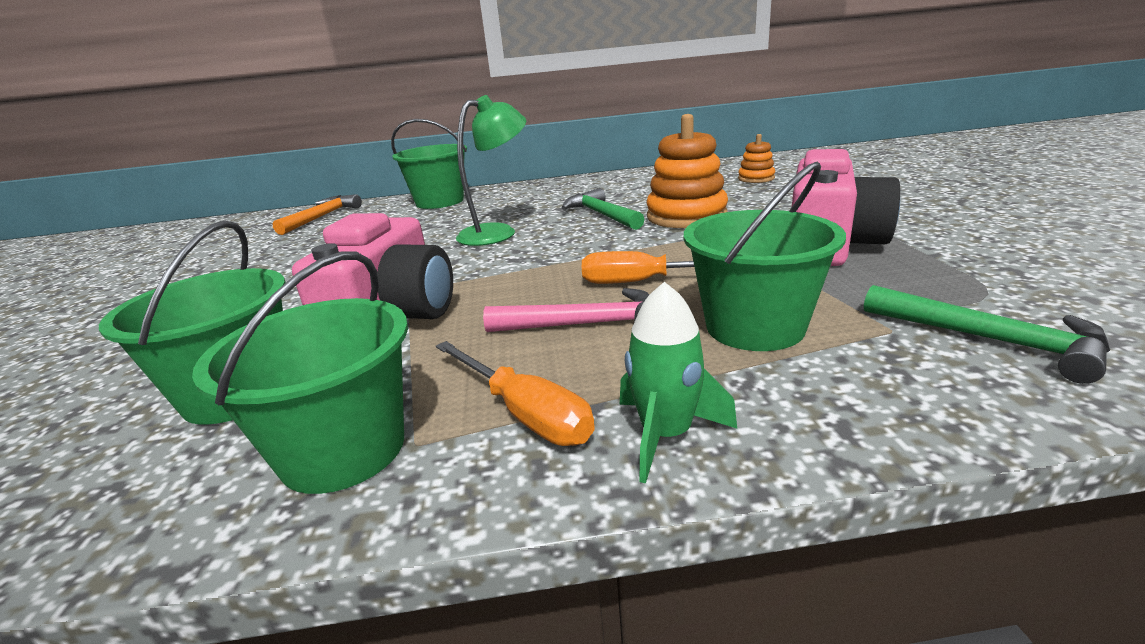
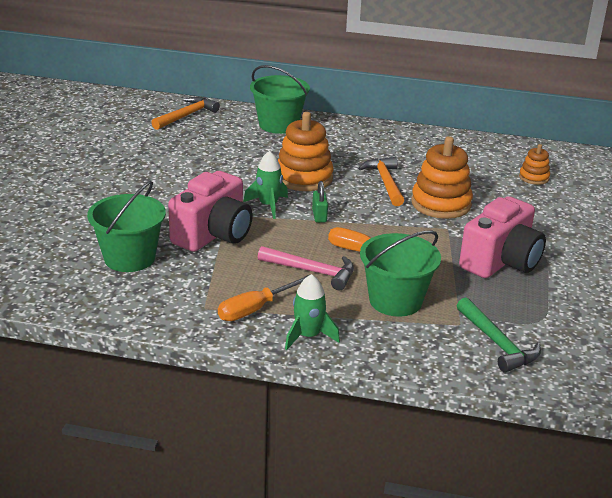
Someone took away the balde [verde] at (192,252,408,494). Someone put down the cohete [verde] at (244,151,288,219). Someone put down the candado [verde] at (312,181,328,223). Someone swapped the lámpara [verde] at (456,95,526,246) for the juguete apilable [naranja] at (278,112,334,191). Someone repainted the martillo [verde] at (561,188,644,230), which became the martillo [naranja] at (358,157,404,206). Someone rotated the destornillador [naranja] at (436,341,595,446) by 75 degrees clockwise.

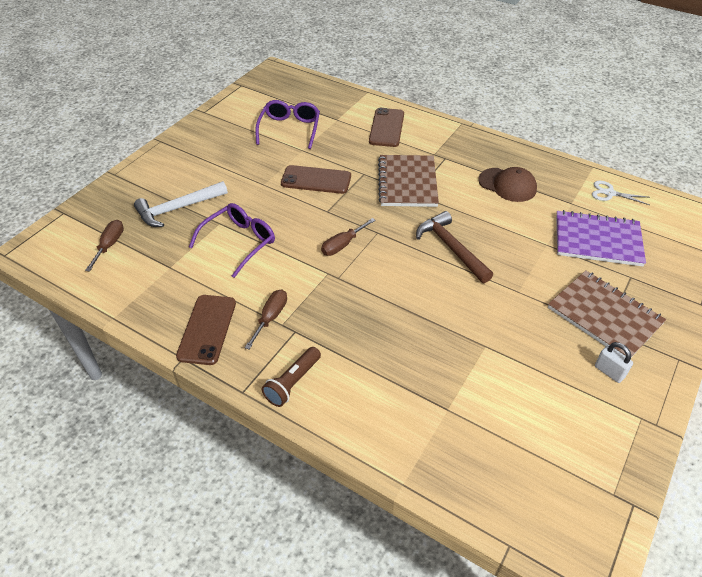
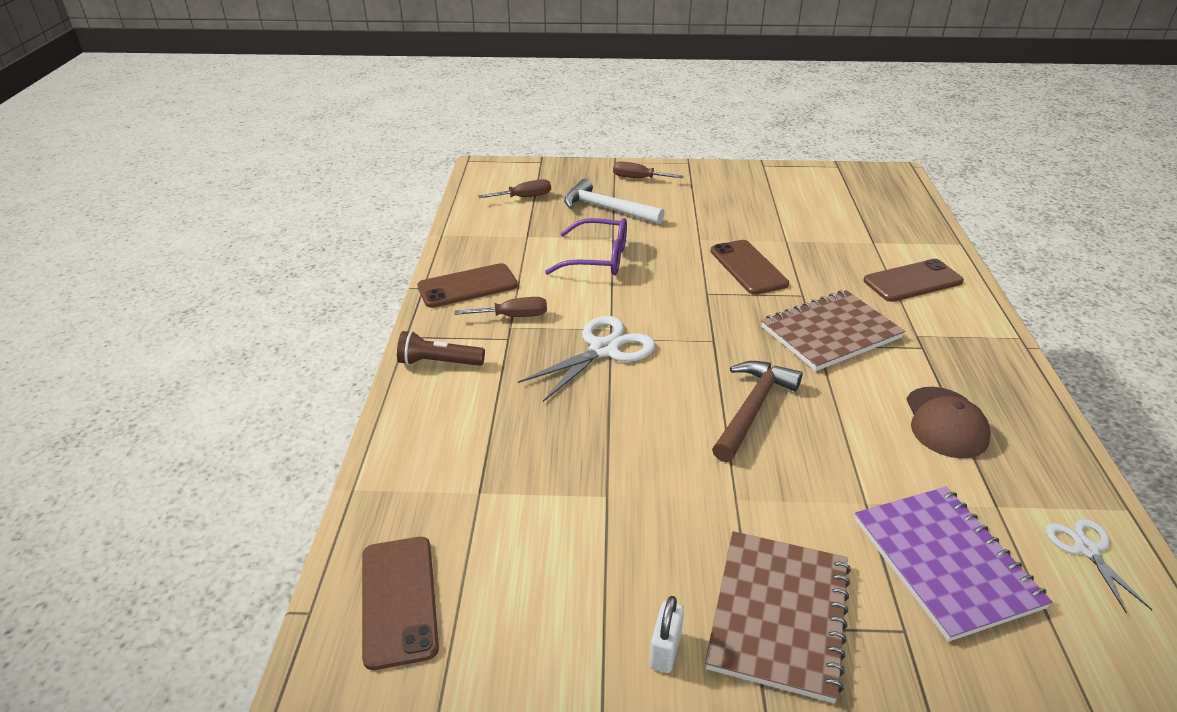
Someone took away the gafas [morado] at (255,100,320,149). Someone put down the móvil [marrón] at (362,537,439,670). Someone put down the tijeras [blanco] at (518,316,655,402). Someone carried the destornillador [marrón] from (321,218,376,256) to (613,161,684,178).

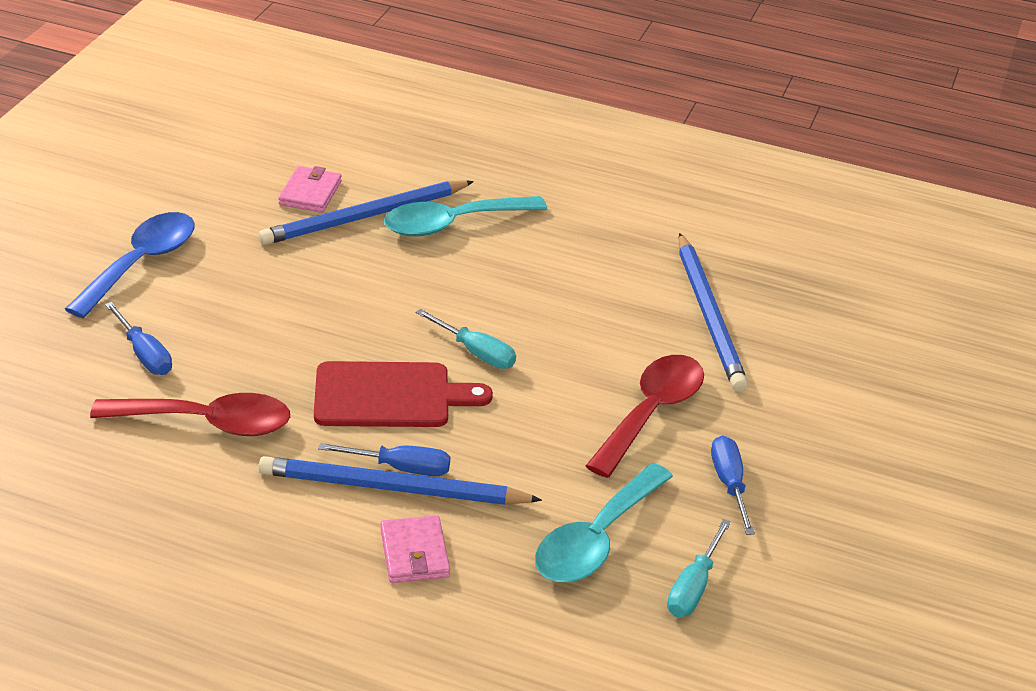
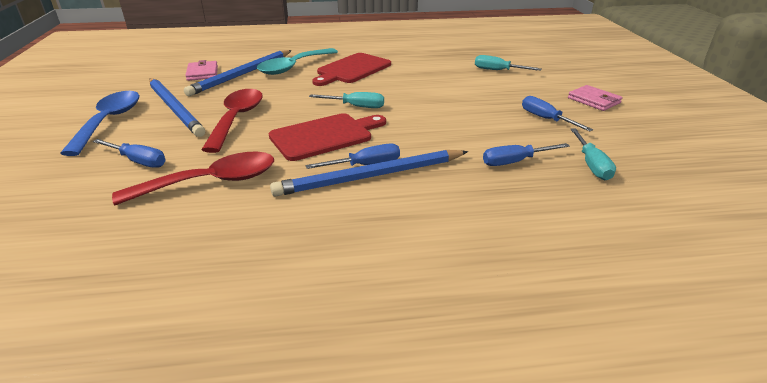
Someone put down the tabla de cortar [rojo] at (312,53,391,86). Someone put down the destornillador [turquesa] at (475,55,541,71). Someone carried the cartera [rosa] from (380,515,450,583) to (568,85,623,111). Someone carried the cuchara [rojo] from (586,355,704,478) to (201,89,263,153). Someone carried the lápiz [azul] from (679,233,748,392) to (149,78,205,137). Someone swapped the cuchara [turquesa] at (535,463,673,582) for the destornillador [azul] at (483,143,570,166).

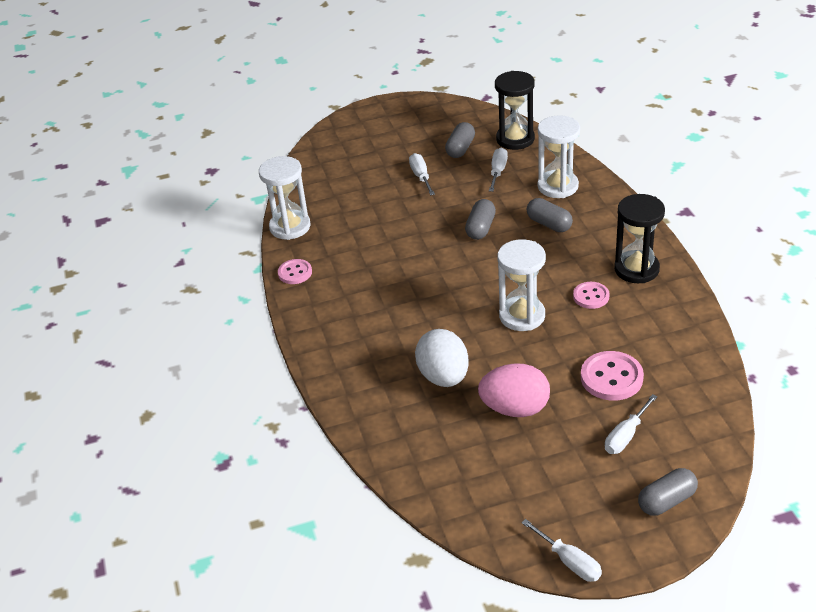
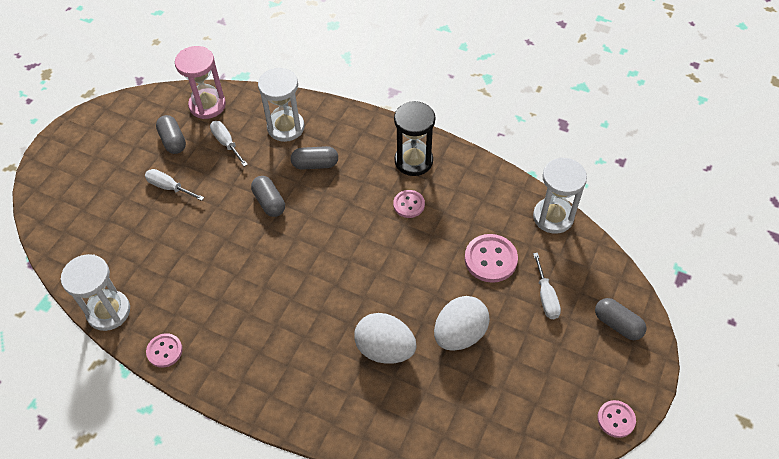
Someone carried the reloj de arena [blanco] from (498,239,546,331) to (533,158,587,234). Someone swapped the destornillador [blanco] at (521,519,602,582) for the botón [rosa] at (597,400,636,438). Someone repainted the huevo [rosa] at (478,363,550,417), which became the huevo [blanco] at (434,296,490,351). Someone repainted the reloj de arena [negro] at (495,71,535,150), which became the reloj de arena [rosa] at (175,46,226,119). Someone rotated the cápsula [gris] at (638,468,698,516) by 60 degrees counterclockwise.

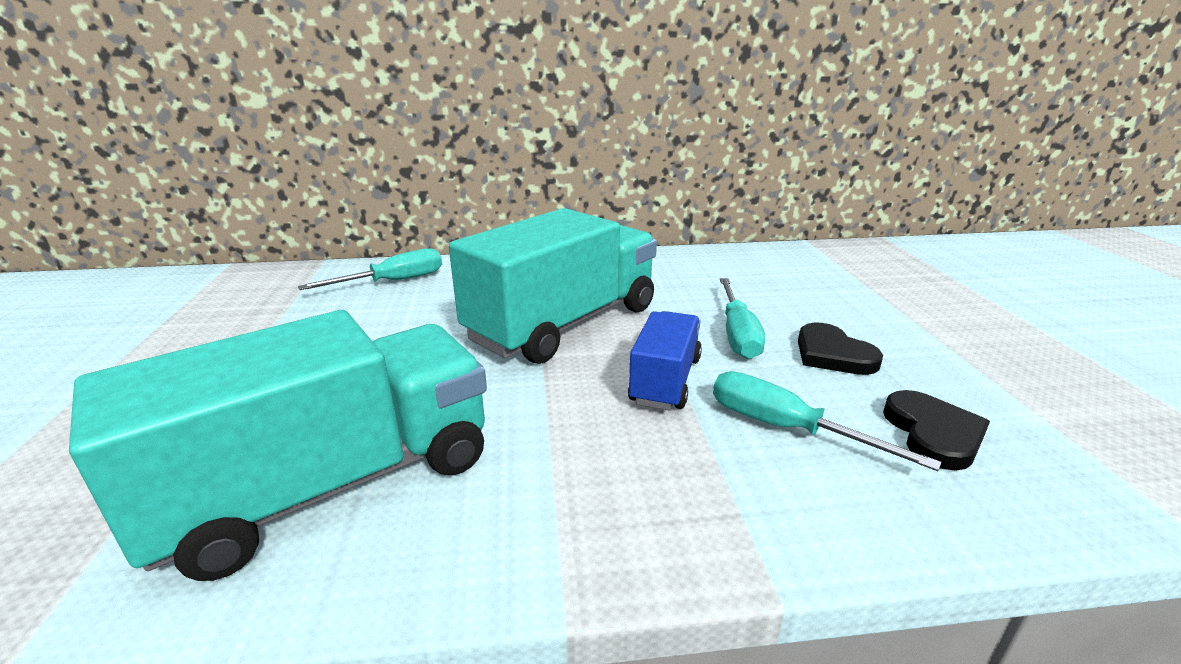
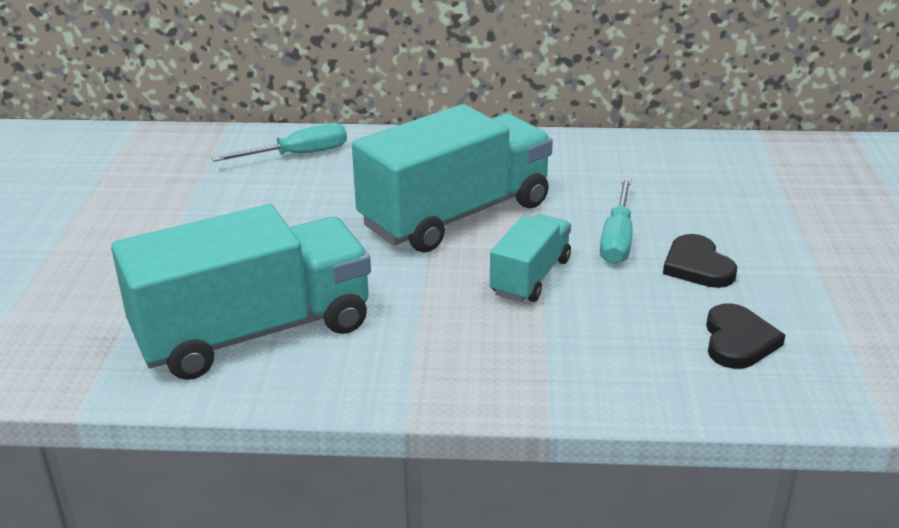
Someone took away the destornillador [turquesa] at (713,371,942,471). Someone repainted the camión [azul] at (628,311,702,410), which became the camión [turquesa] at (490,214,571,302).

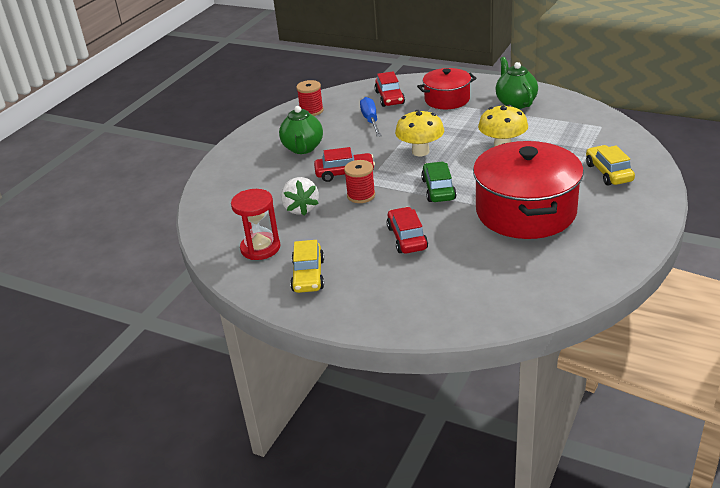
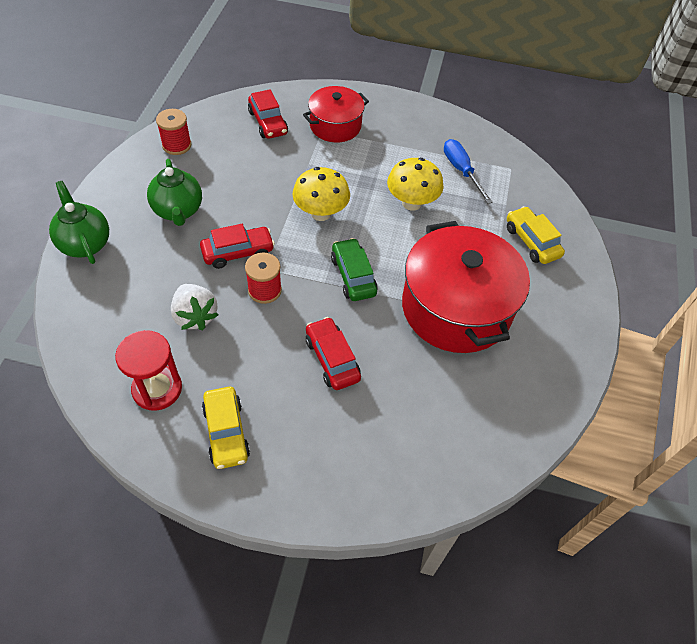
Someone carried the destornillador [azul] from (360,97,382,137) to (444,139,493,204). Someone carried the tetera [verde] from (496,57,538,109) to (49,181,109,264).

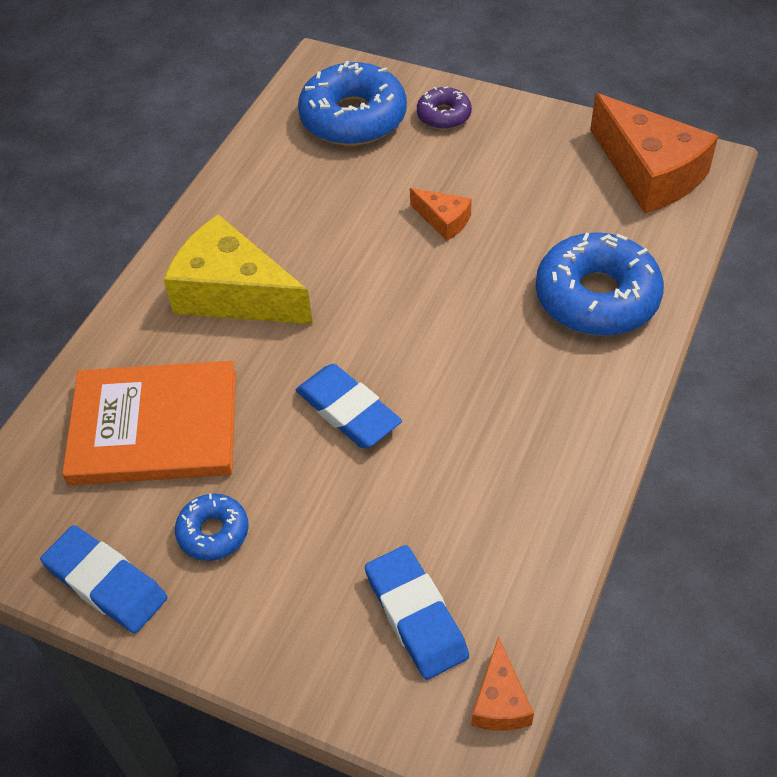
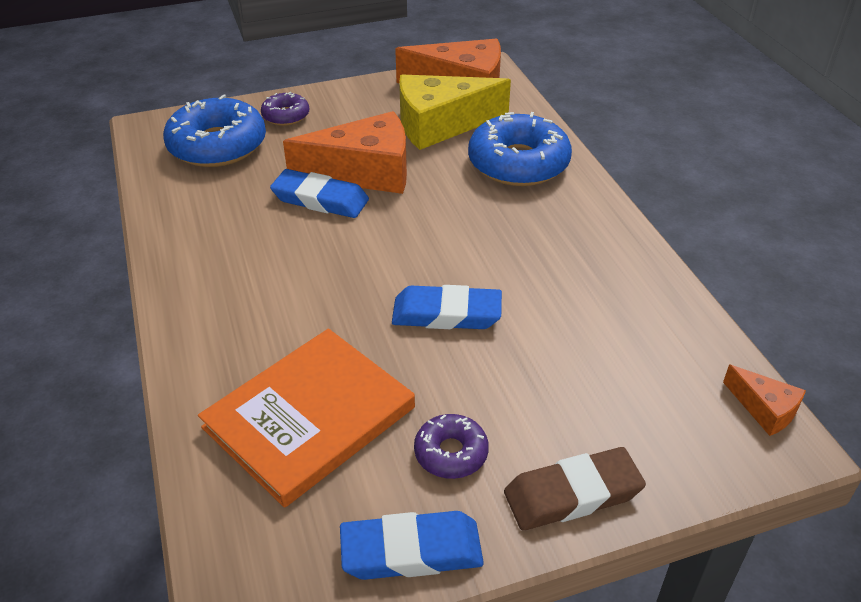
Someone put down the goma de borrar [marrón] at (504,447,646,531). Someone carried the queso [amarillo] from (163,214,313,324) to (399,74,511,150). Someone carried the goma de borrar [azul] from (365,545,469,680) to (270,169,369,218). Someone repainted the rosquilla [azul] at (175,493,249,561), which became the rosquilla [morado] at (414,414,489,479). Someone scaled the queso [naranja] at (410,188,472,241) by 2.12.

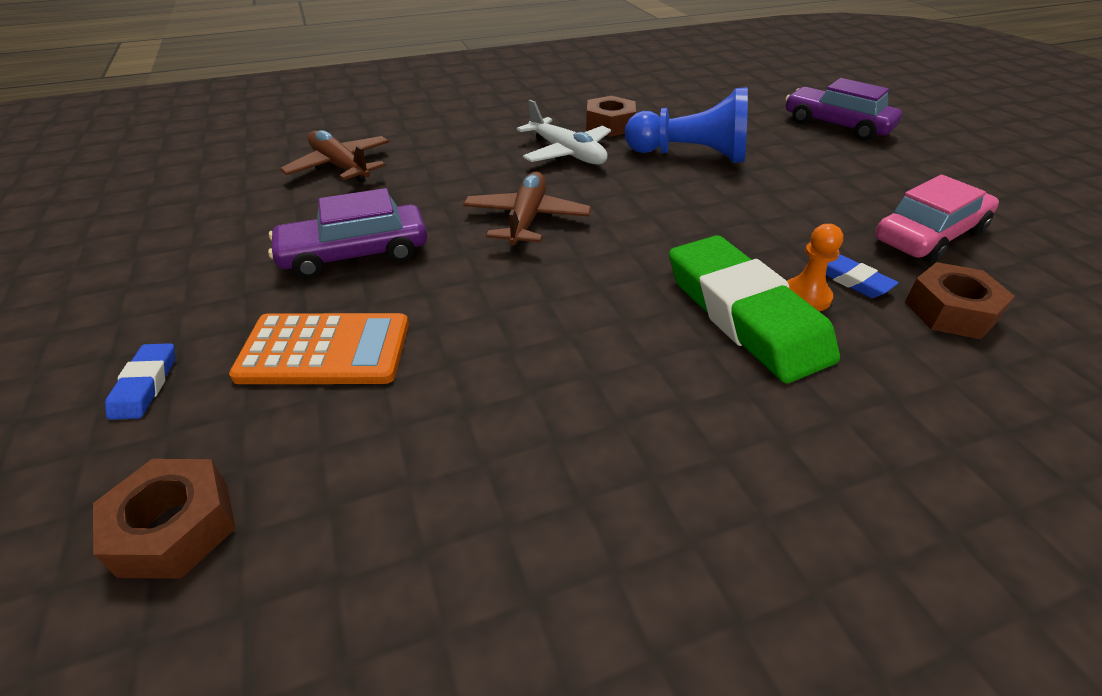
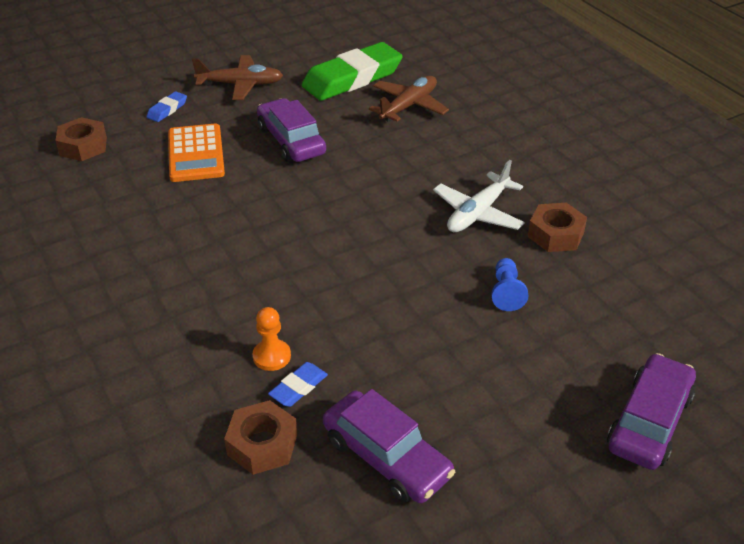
Someone carried the avión [marrón] from (463,171,591,247) to (192,55,283,100). Someone carried the goma de borrar [verde] from (669,235,840,383) to (302,42,403,101). Someone repainted the coche [rosa] at (875,175,999,263), which became the coche [morado] at (323,389,455,503). Someone rotated the goma de borrar [azul] at (105,343,175,420) by 45 degrees counterclockwise. Someone scaled the peón [azul] at (625,87,748,163) by 0.51.

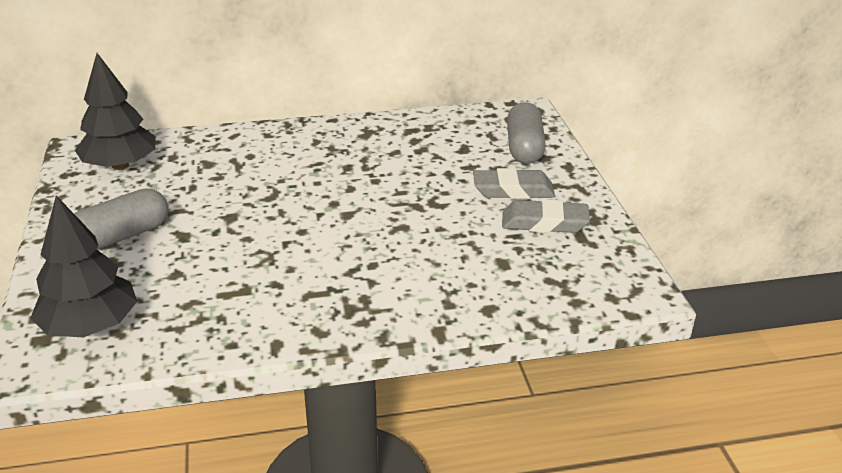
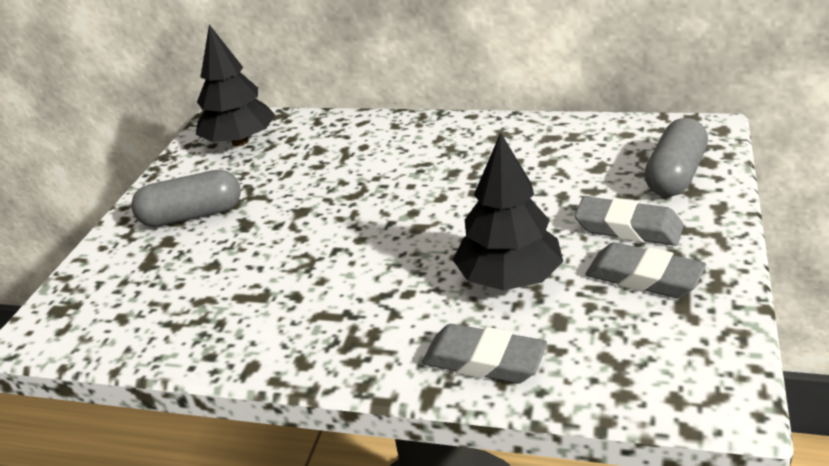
Someone put down the goma de borrar [gris] at (422,324,547,383). Someone carried the árbol [negro] from (31,195,137,338) to (453,132,563,291).

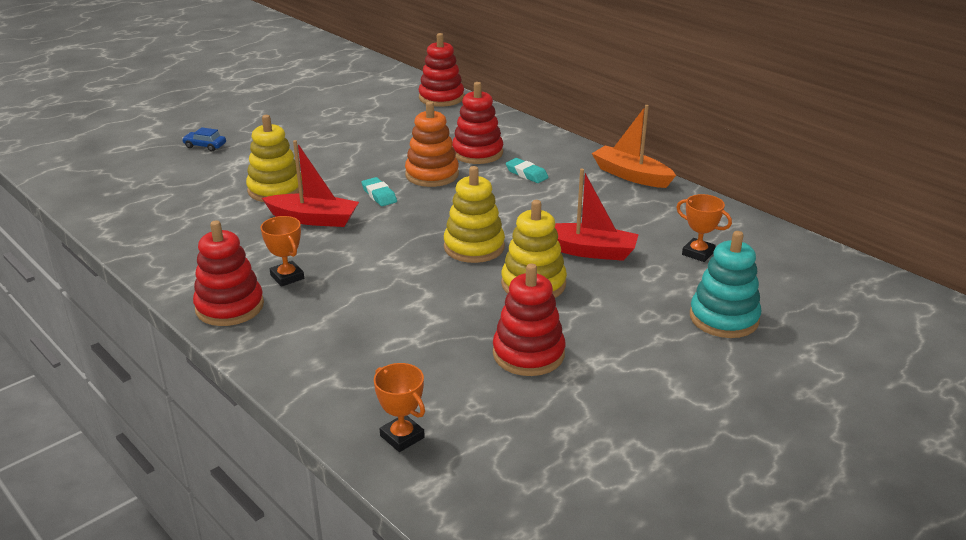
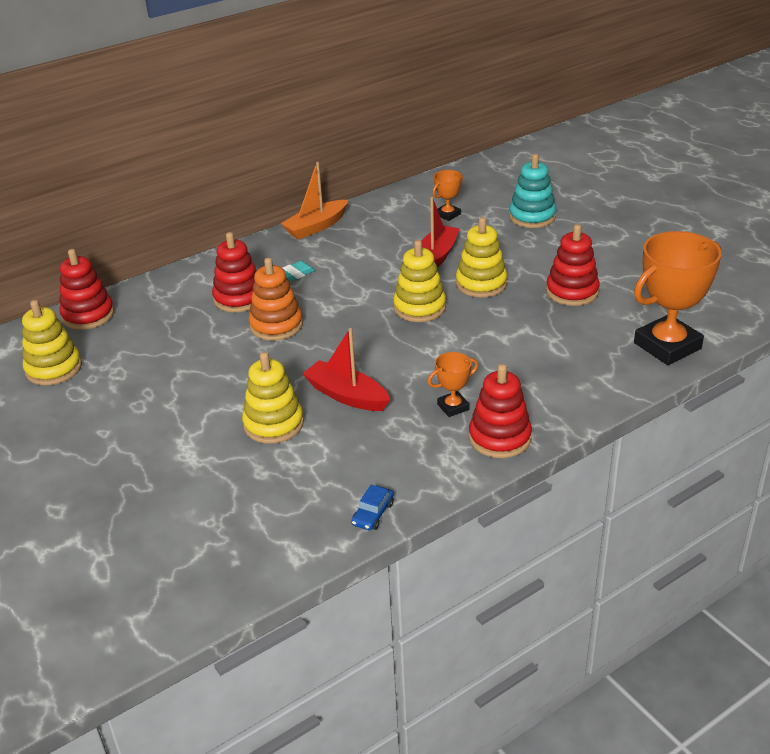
Someone took away the goma de borrar [turquesa] at (361,177,397,206). Someone put down the juguete apilable [amarillo] at (22,300,82,385). Someone carried the coche [azul] from (182,127,226,151) to (351,485,394,531). Someone rotated the barco [rojo] at (262,140,359,227) by 75 degrees counterclockwise. Someone scaled the trofeo [naranja] at (374,363,425,452) by 2.12.

